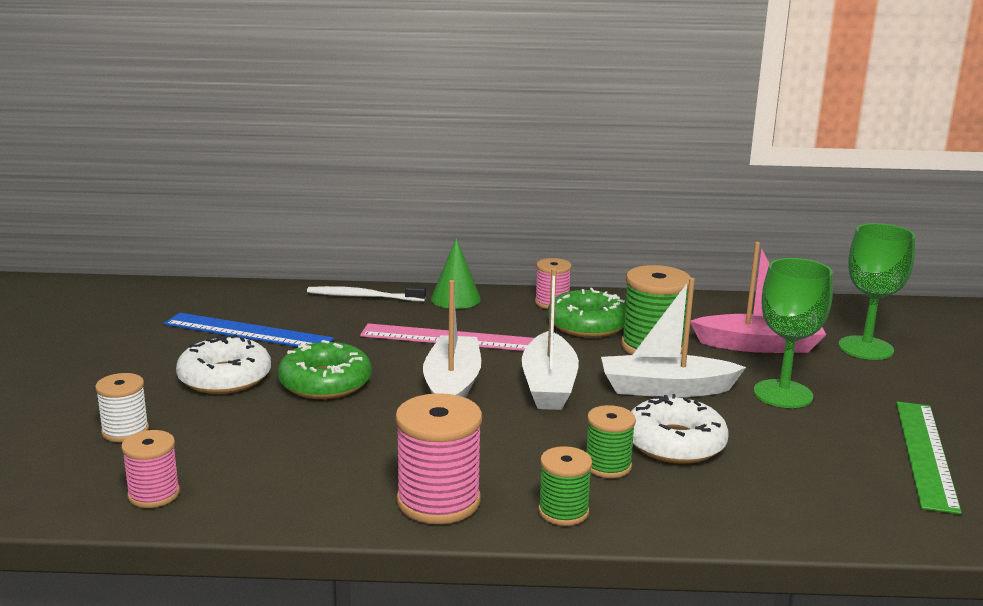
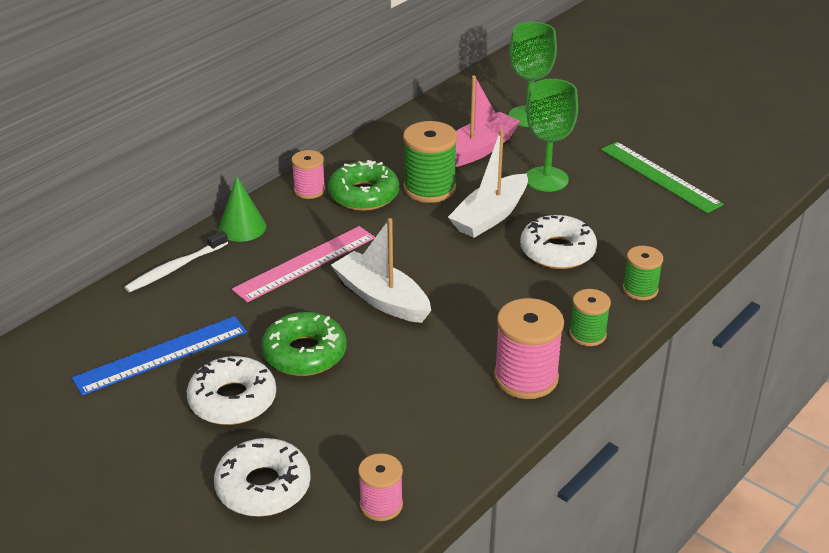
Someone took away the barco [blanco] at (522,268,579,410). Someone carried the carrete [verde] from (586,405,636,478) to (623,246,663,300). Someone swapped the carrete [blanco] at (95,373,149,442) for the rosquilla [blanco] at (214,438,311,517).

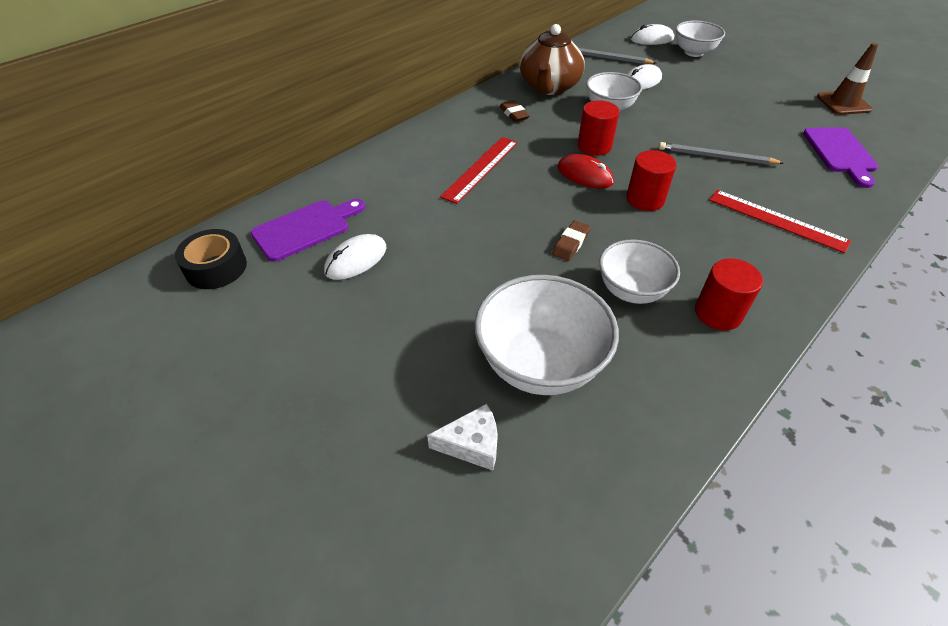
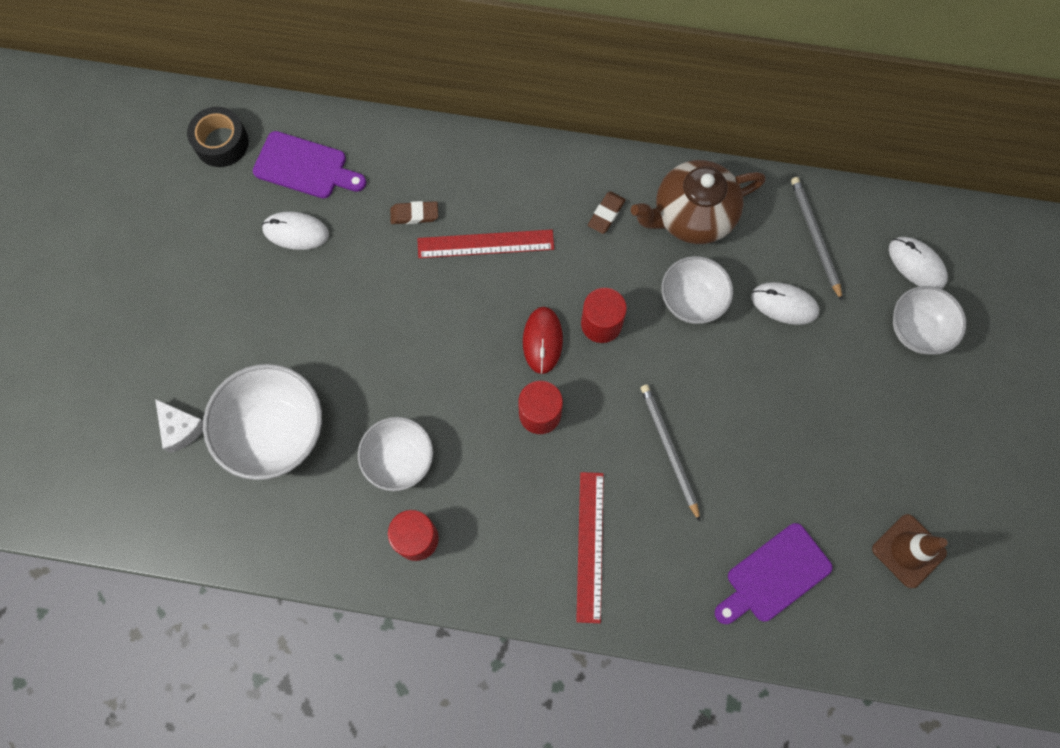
Someone carried the goma de borrar [marrón] from (552,220,591,261) to (390,201,438,224).

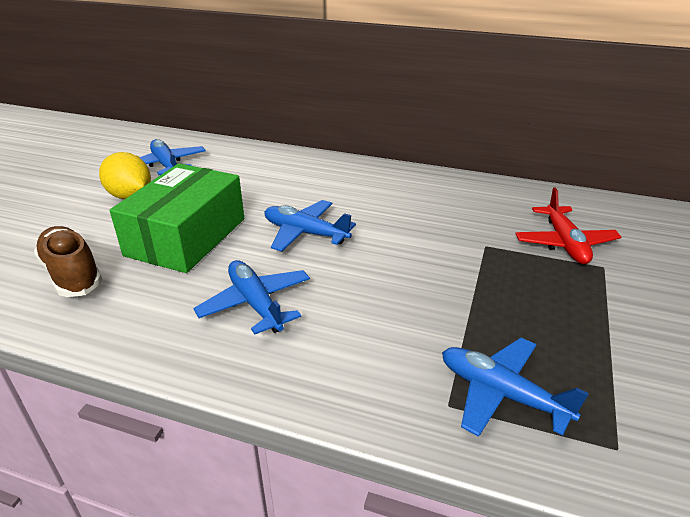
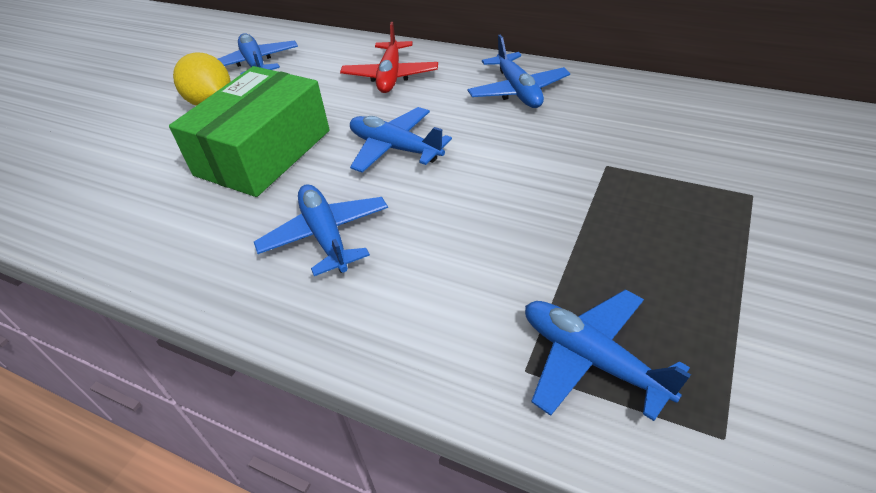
Someone took away the zapato [marrón] at (34,226,102,297). Someone put down the avión [azul] at (468,35,570,108). Someone carried the avión [rojo] from (515,187,621,264) to (340,22,438,93).

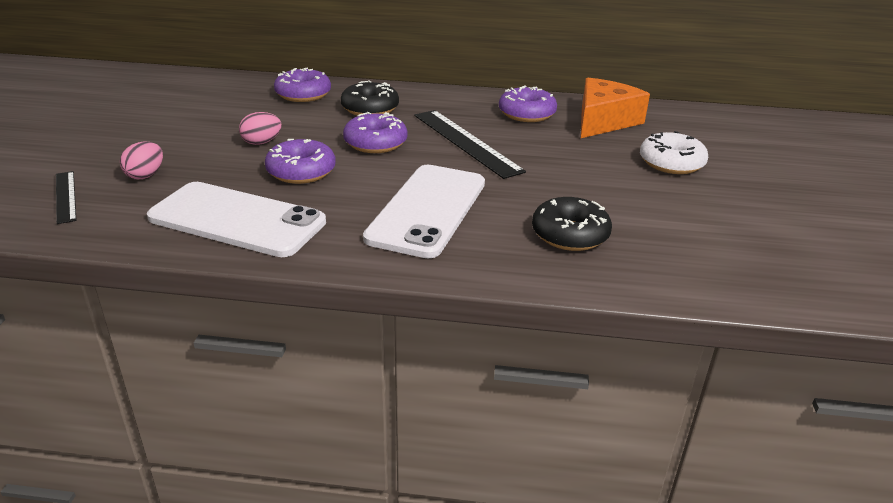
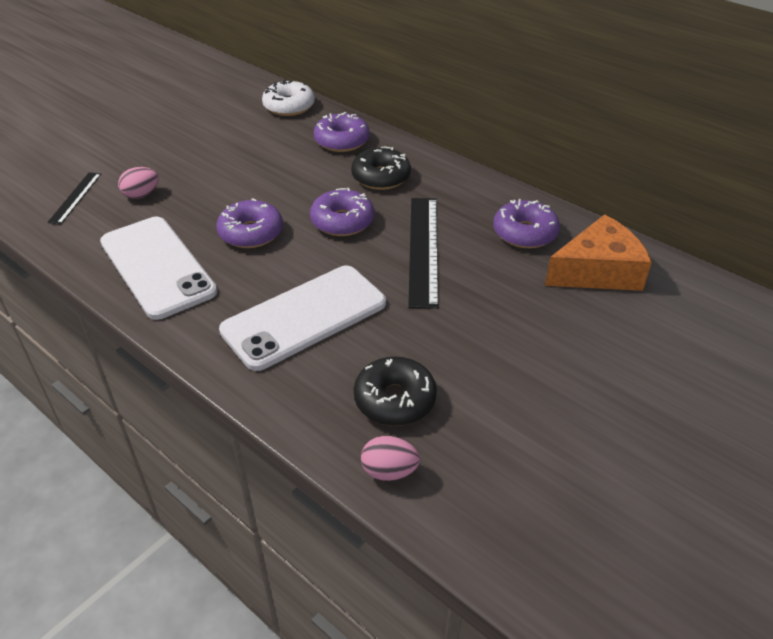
Someone carried the huevo [rosa] from (239,112,282,145) to (361,436,420,481). Someone carried the rosquilla [blanco] from (640,131,708,174) to (262,80,315,116).

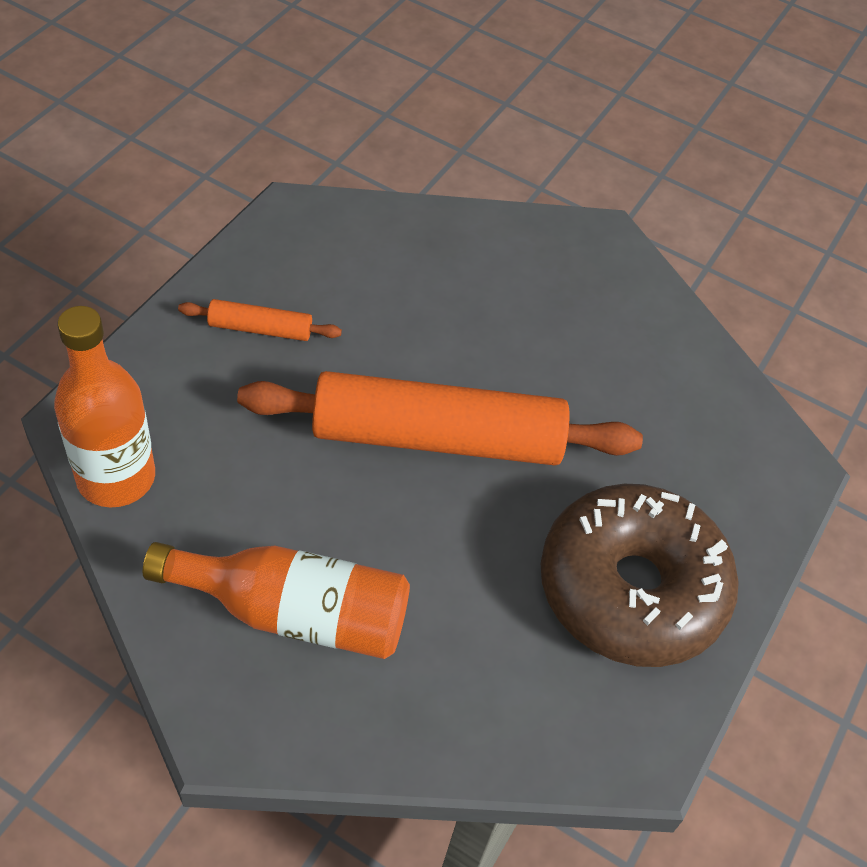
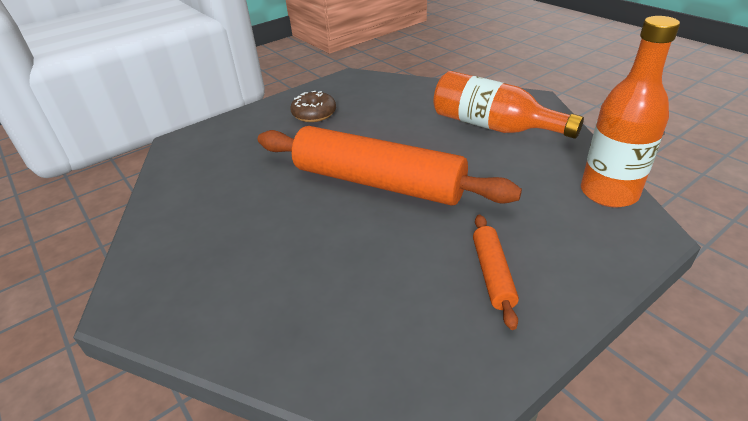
Someone rotated the rodillo [naranja] at (178,299,342,341) by 60 degrees clockwise. Someone scaled the rosquilla [marrón] at (541,484,739,667) by 0.45.

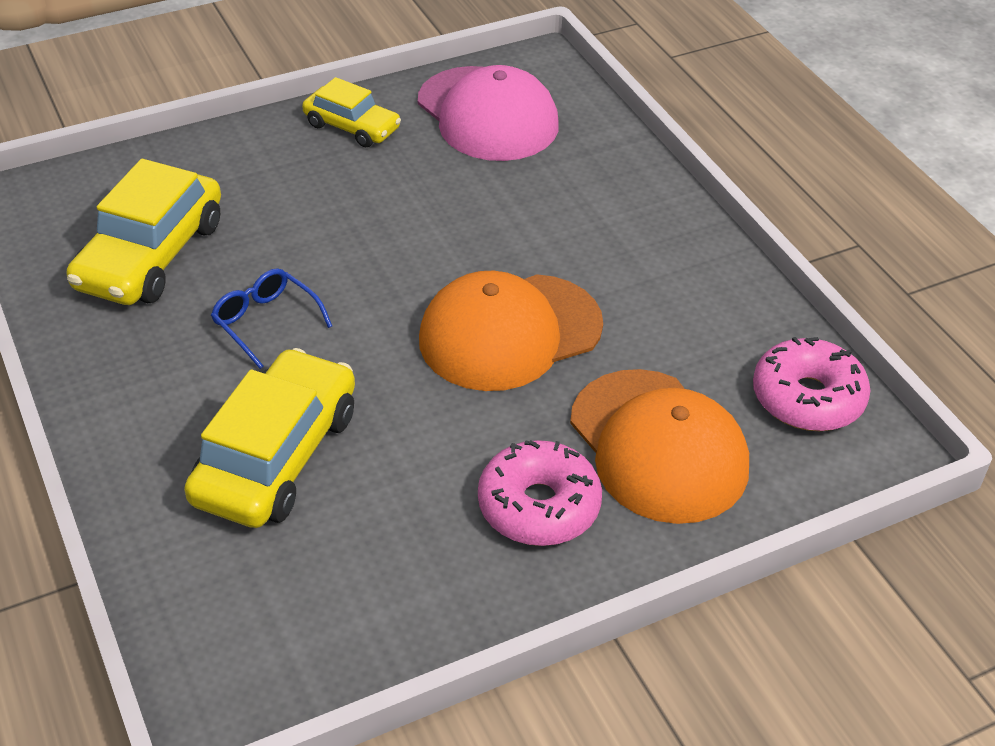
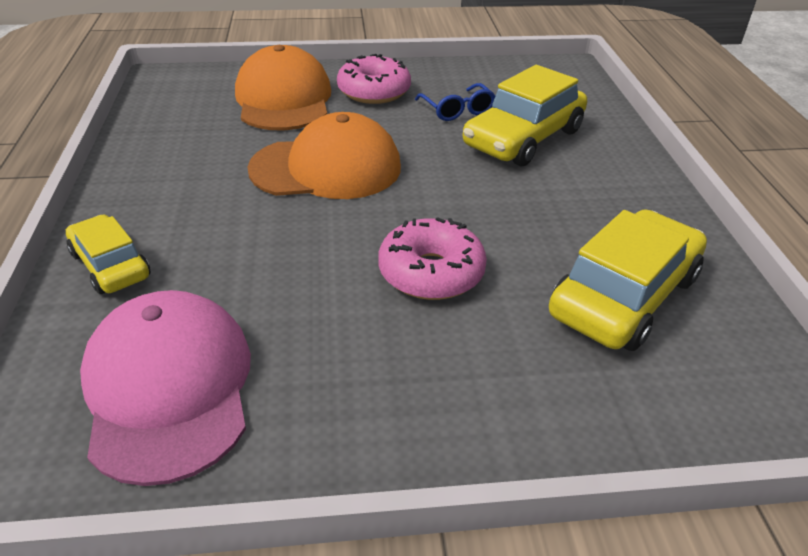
Someone carried the gafas [azul] from (211,268,332,369) to (415,83,495,121). Someone carried the coche [amarillo] from (302,77,401,147) to (66,214,150,294). Someone carried the rosquilla [rosa] from (753,337,871,431) to (378,217,487,300).

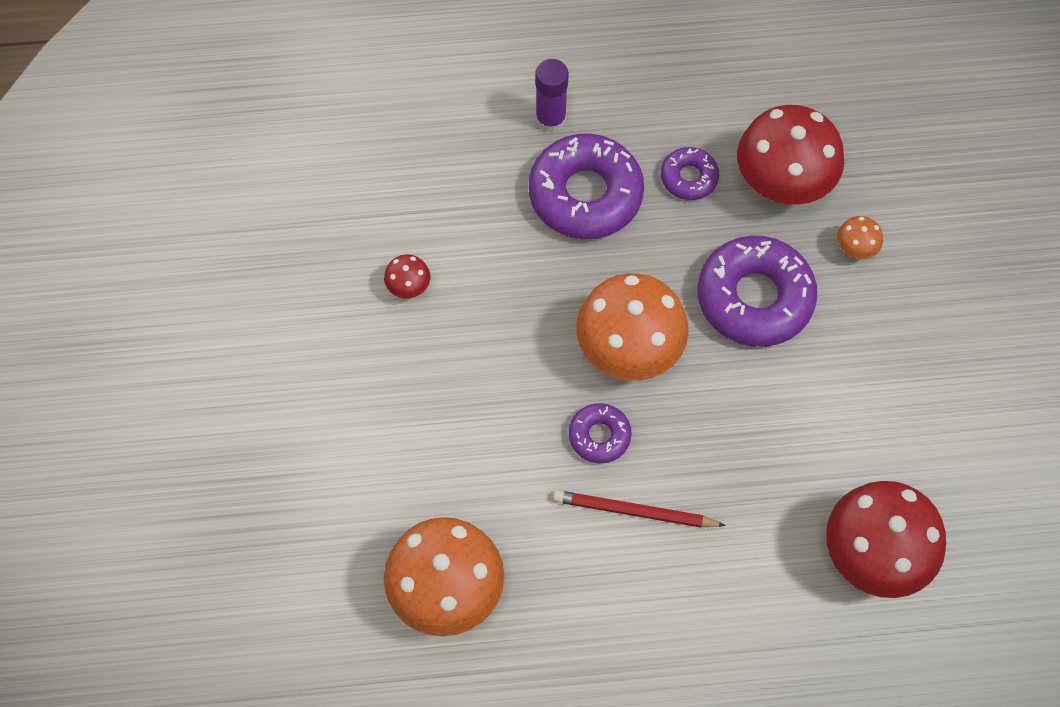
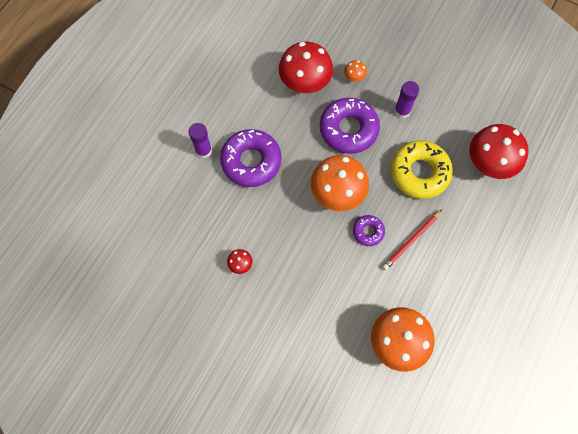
Someone took away the rosquilla [morado] at (661,147,719,200). Someone put down the rosquilla [amarillo] at (391,141,453,199). Someone put down the barra de pegamento [morado] at (394,81,419,118).

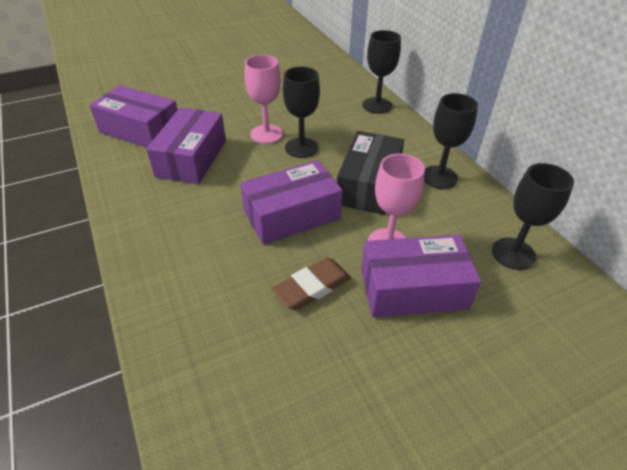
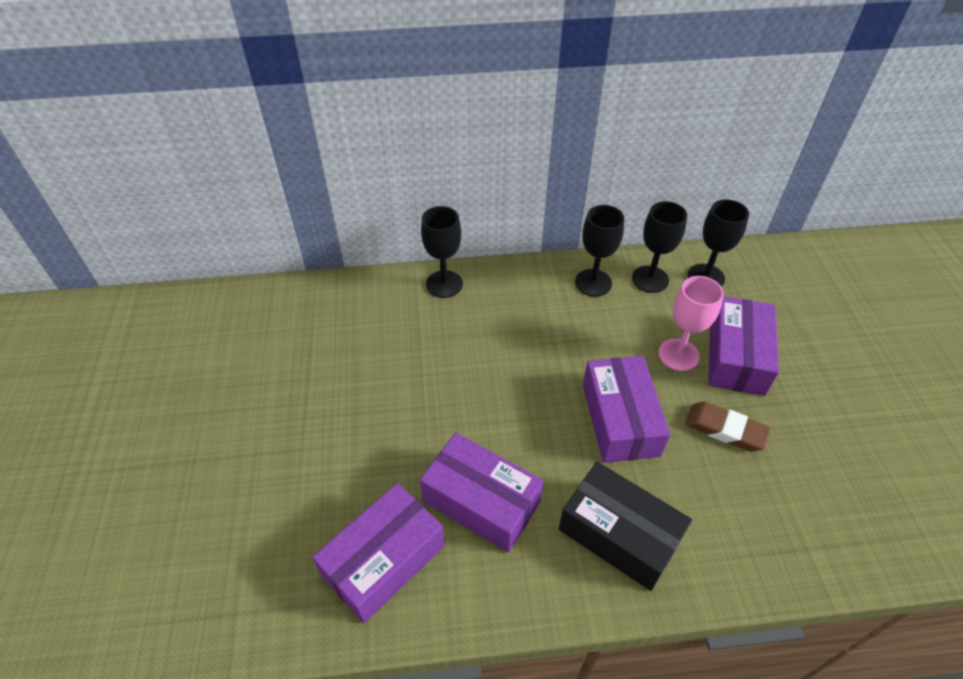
Someone took away the copa [rosa] at (245,55,283,144). Someone carried the copa [negro] from (283,67,320,158) to (632,201,687,293). Someone carried the caja [negro] from (337,131,404,215) to (559,462,692,591). Someone rotated the goma de borrar [marrón] at (272,257,351,310) by 45 degrees counterclockwise.

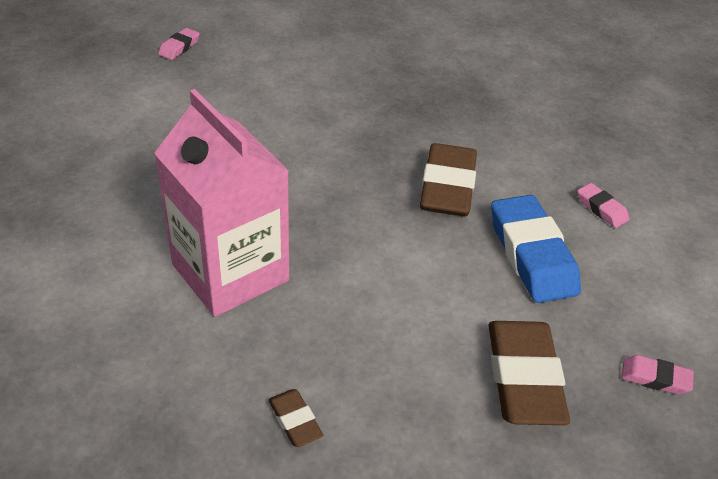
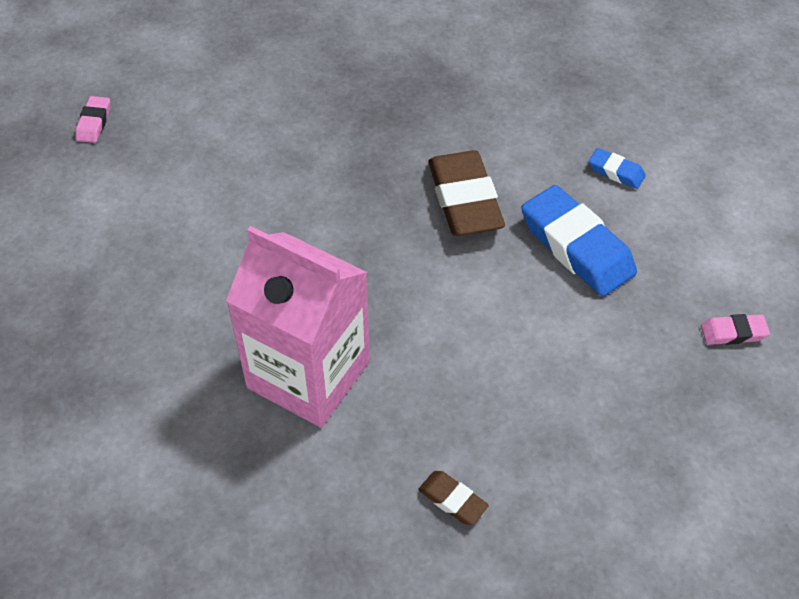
Someone took away the goma de borrar [marrón] at (488,321,570,425). Someone repainted the goma de borrar [rosa] at (577,183,630,228), which became the goma de borrar [azul] at (589,148,646,189).

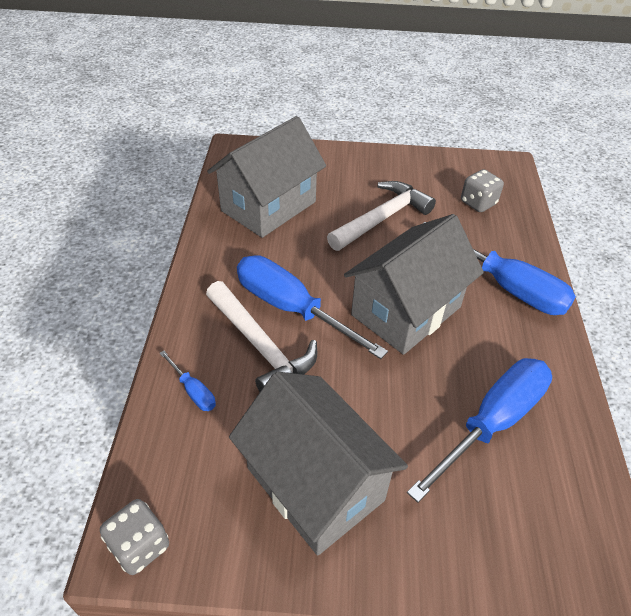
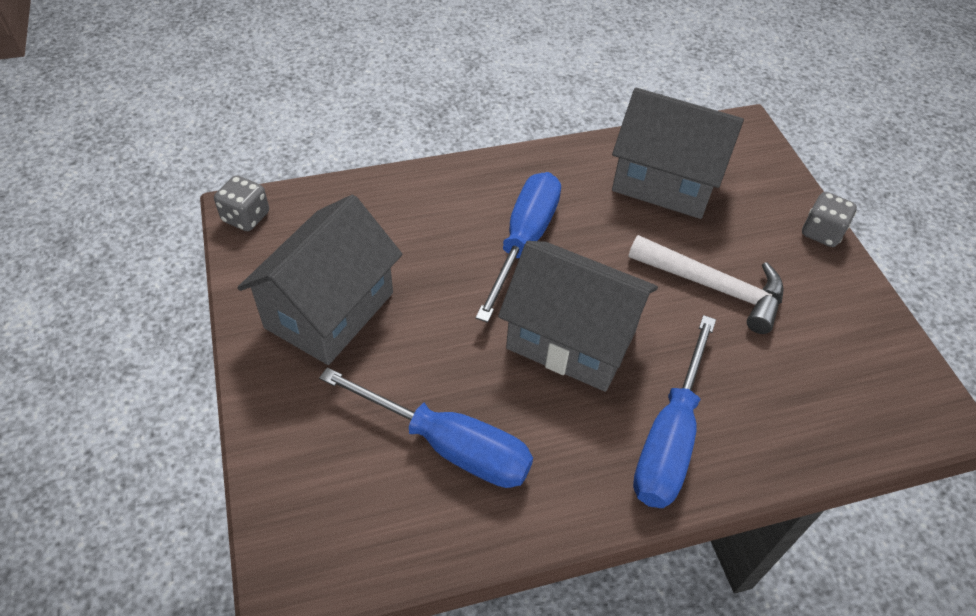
Someone took away the destornillador [azul] at (159,351,216,411). Someone took away the martillo [blanco] at (206,281,317,392). Someone carried the dado [gris] from (461,169,504,212) to (802,192,857,247).

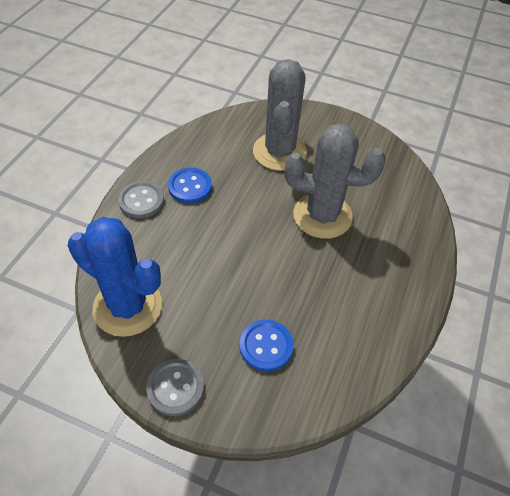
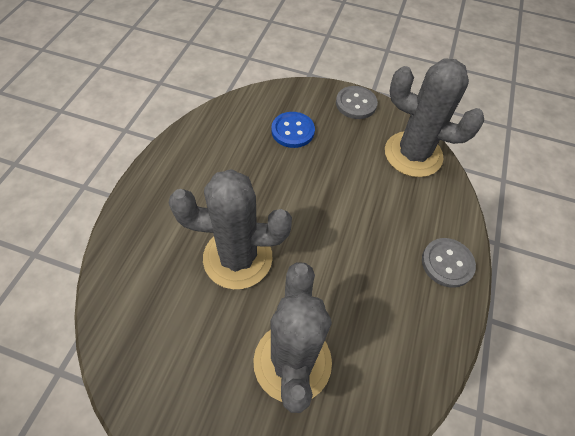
Someone took away the botón [azul] at (168,168,212,203). Someone repainted the cactus [azul] at (68,217,162,337), which became the cactus [gris] at (385,58,484,177).

